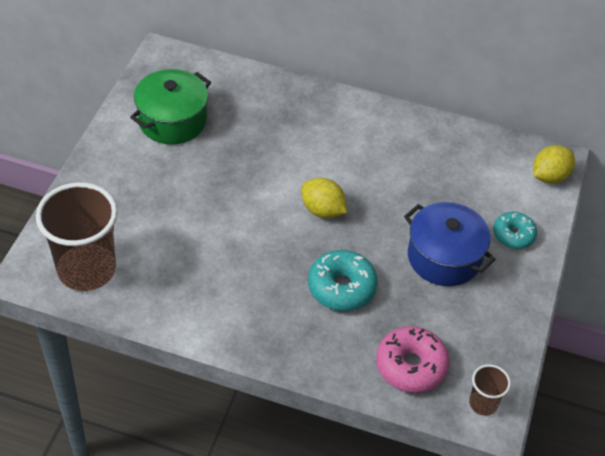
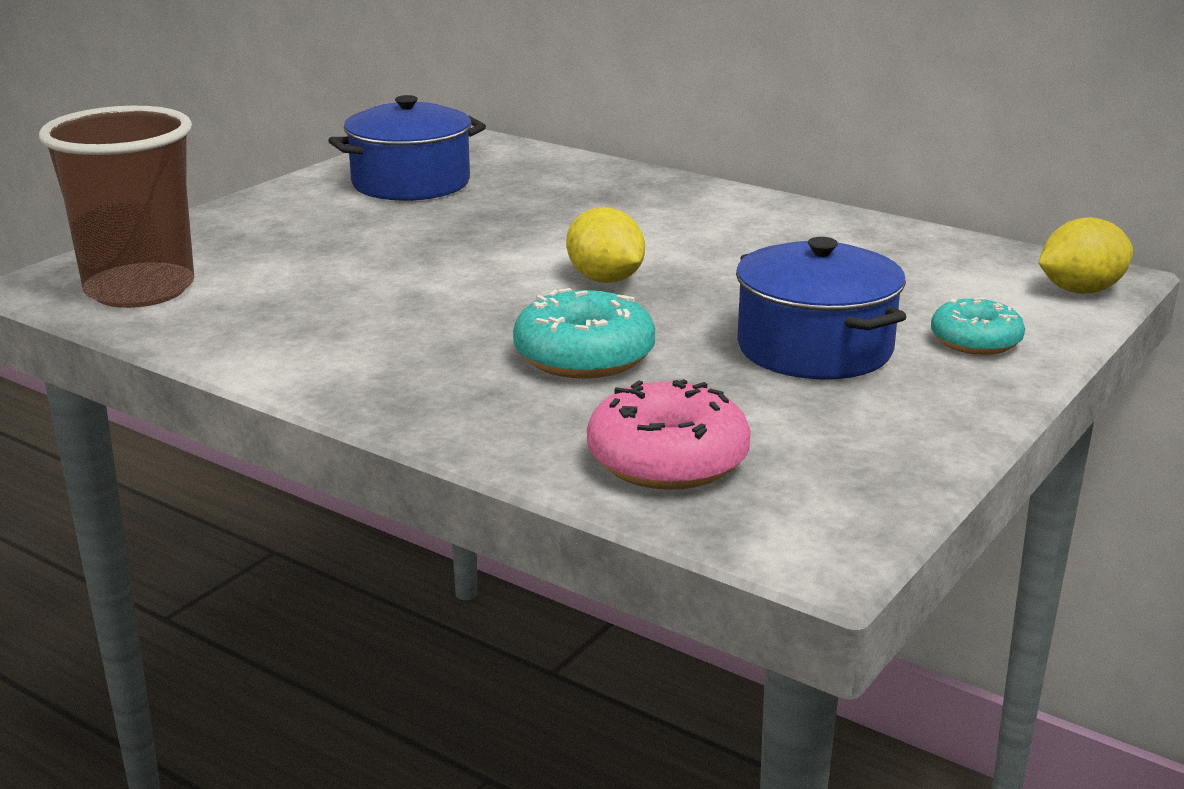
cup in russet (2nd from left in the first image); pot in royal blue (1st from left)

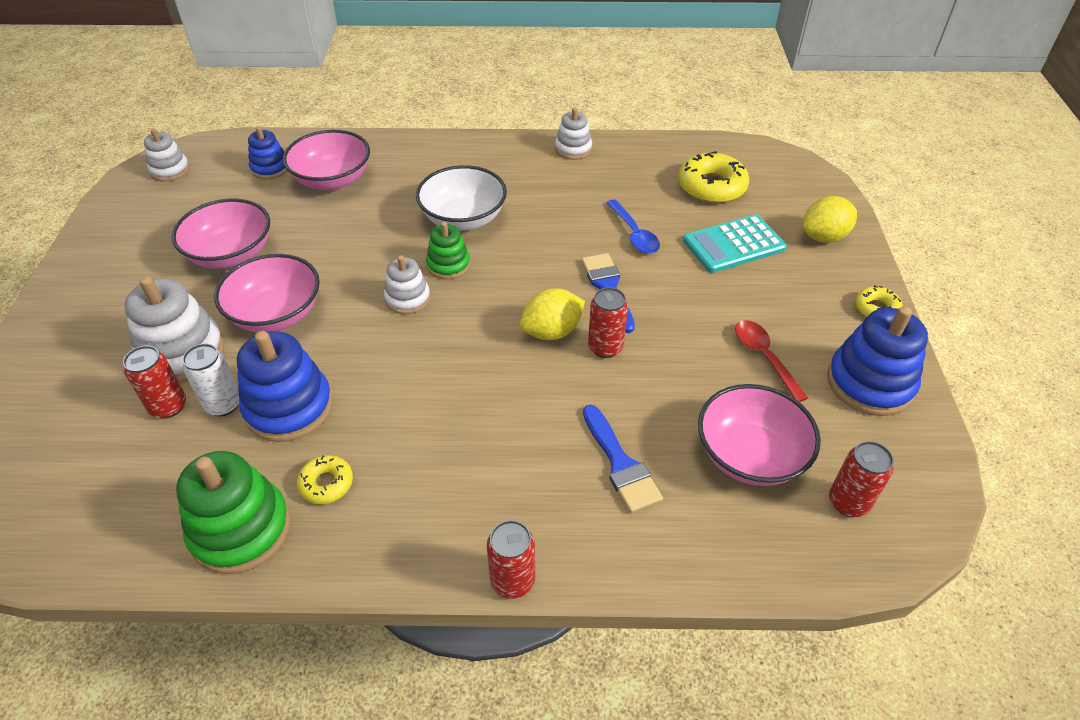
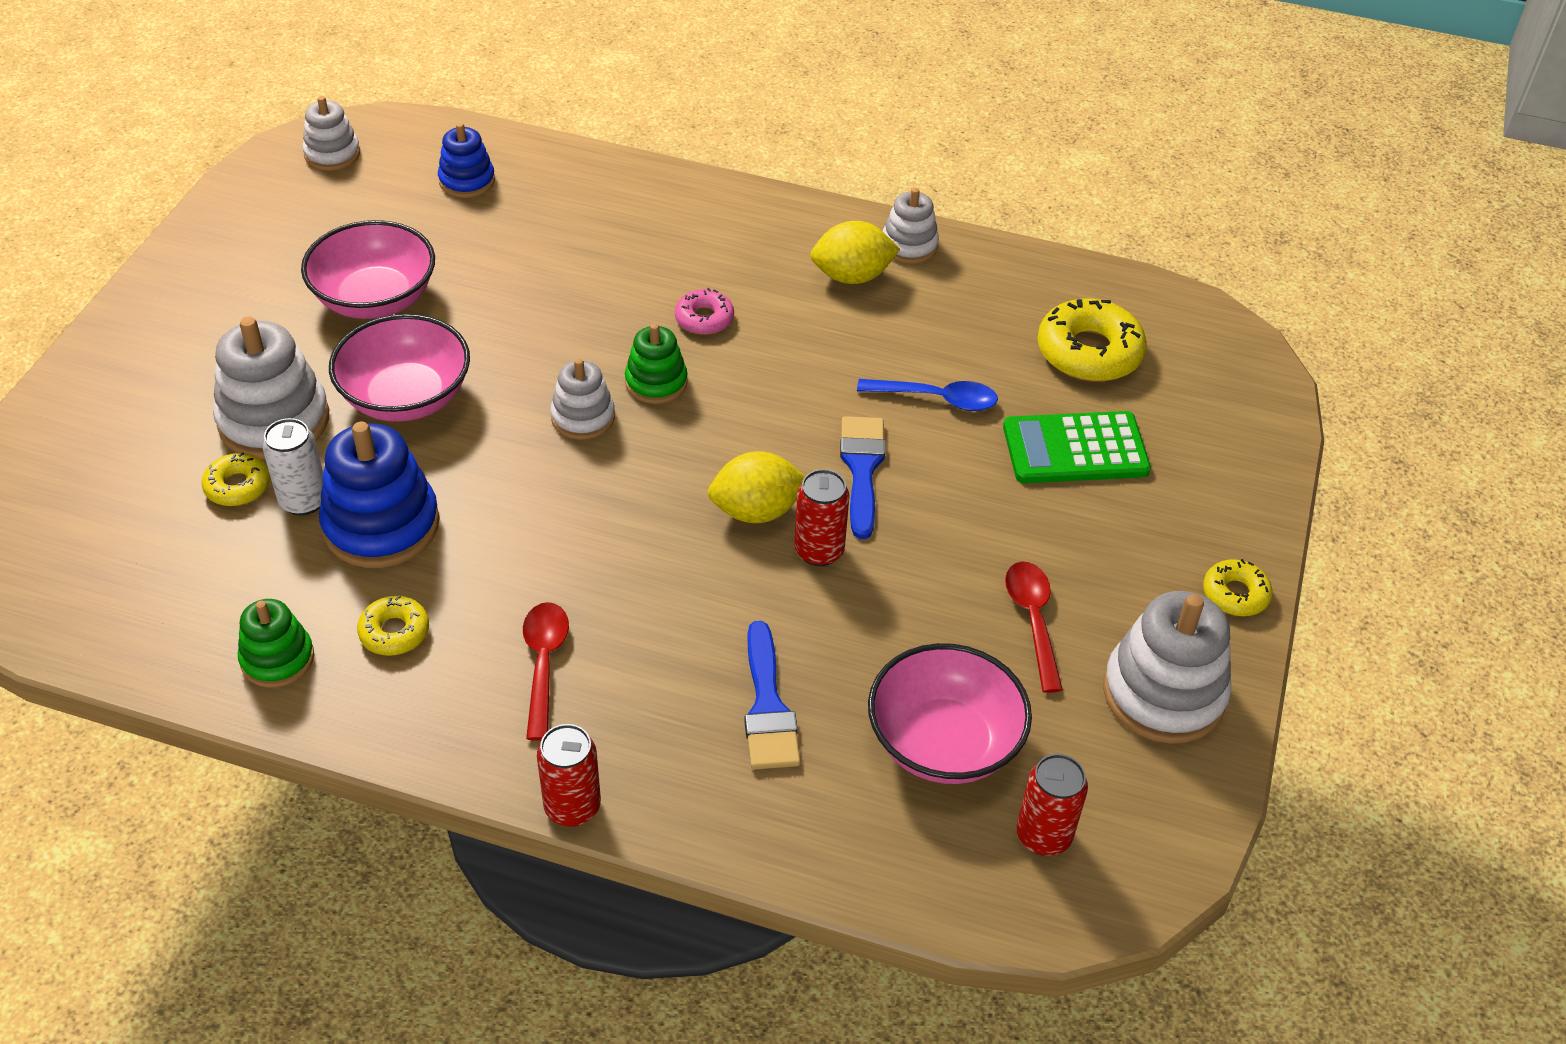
bowl in rose-pink (3rd from left in the first image); spoon in scarlet (1st from left); citrus fruit in yellow (2nd from left); glazed donut in yellow (1st from left); glazed donut in rose-pink; pocket calculator in leaf-green; ring stacker in white (5th from left); spoon in royal blue; ring stacker in leaf-green (1st from left)

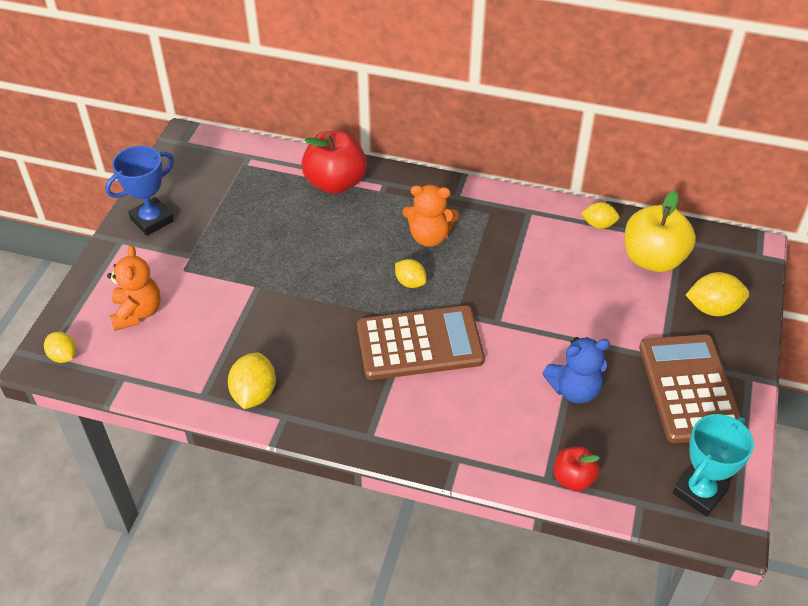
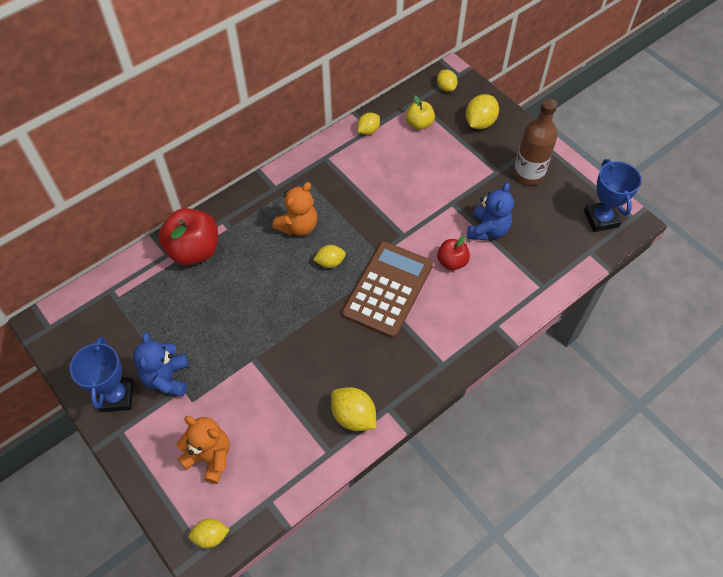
teddy in royal blue (1st from left); citrus fruit in yellow (5th from left); toy apple in scarlet (2nd from left); bottle in russet; award cup in royal blue (2nd from left); toy apple in yellow

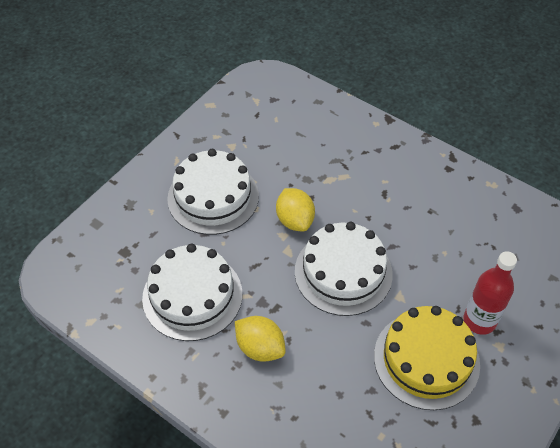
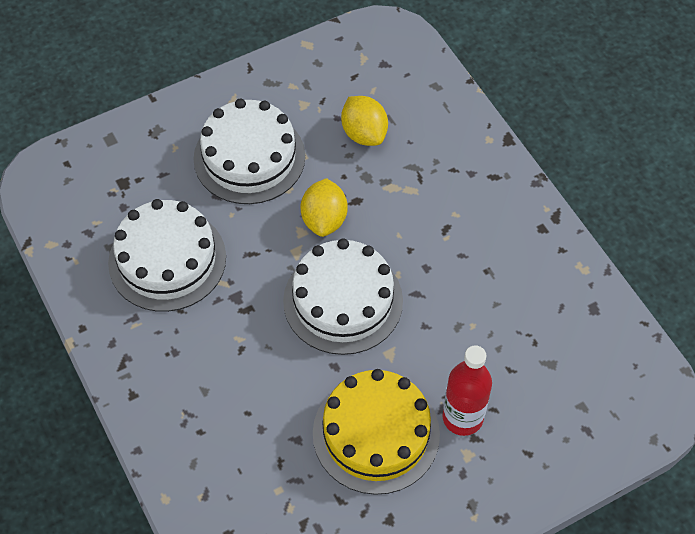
citrus fruit in yellow (2nd from left)

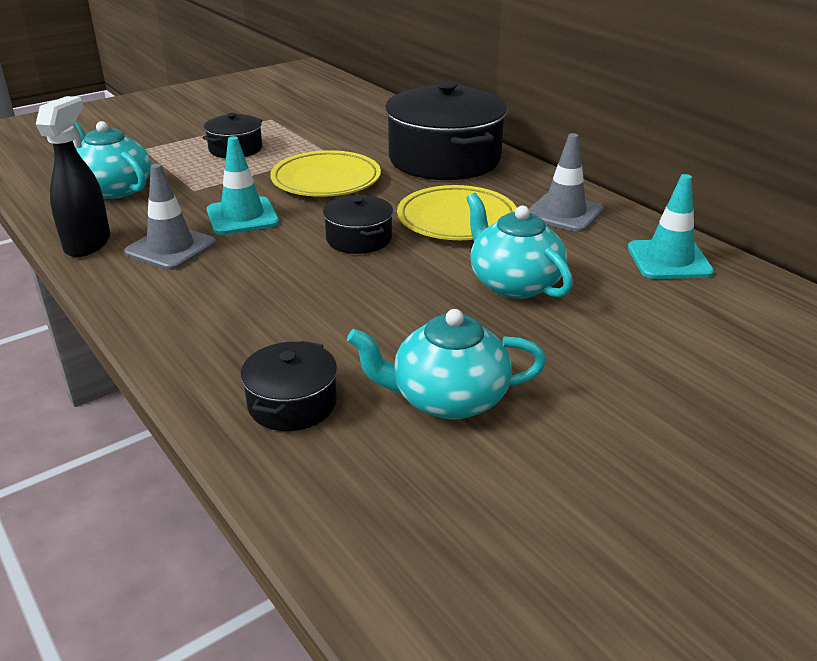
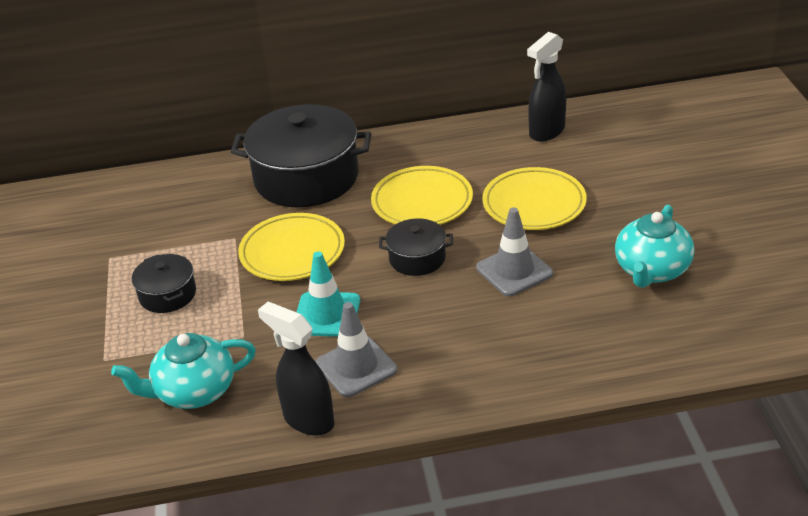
pot in ebony (2nd from left in the first image); traffic cone in gray (2nd from left); dinner plate in yellow (3rd from left); spray bottle in ebony (2nd from left)

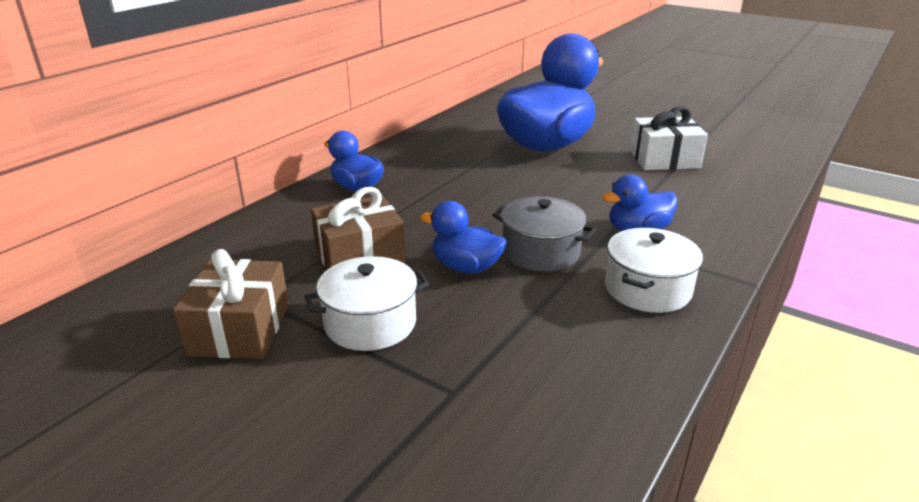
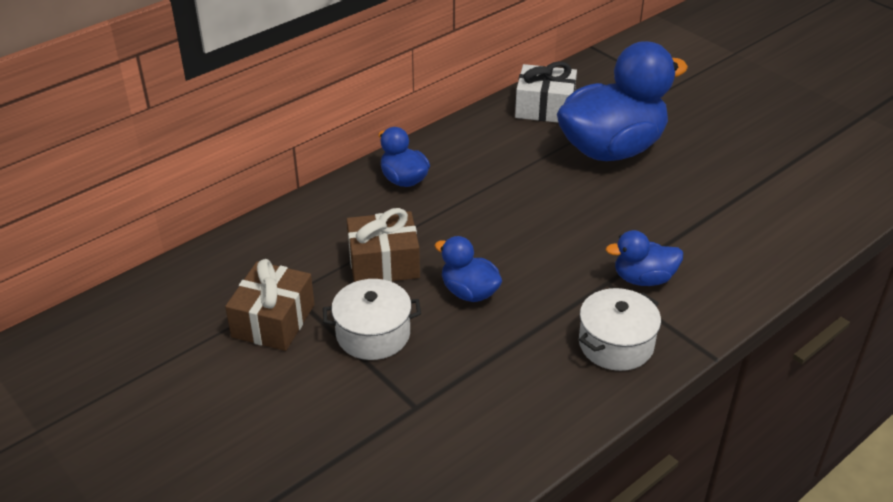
pot in gray; wrapped gift in white

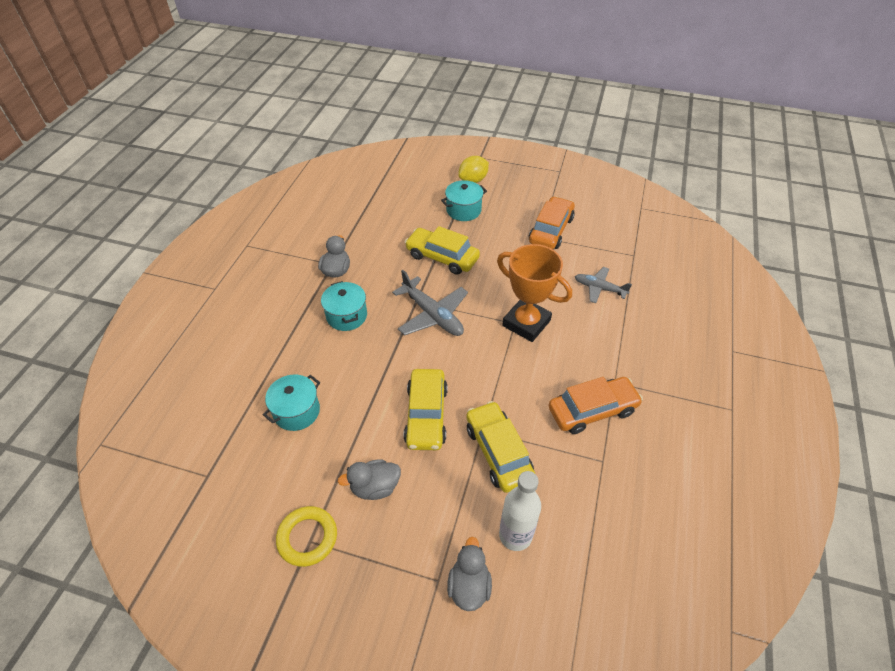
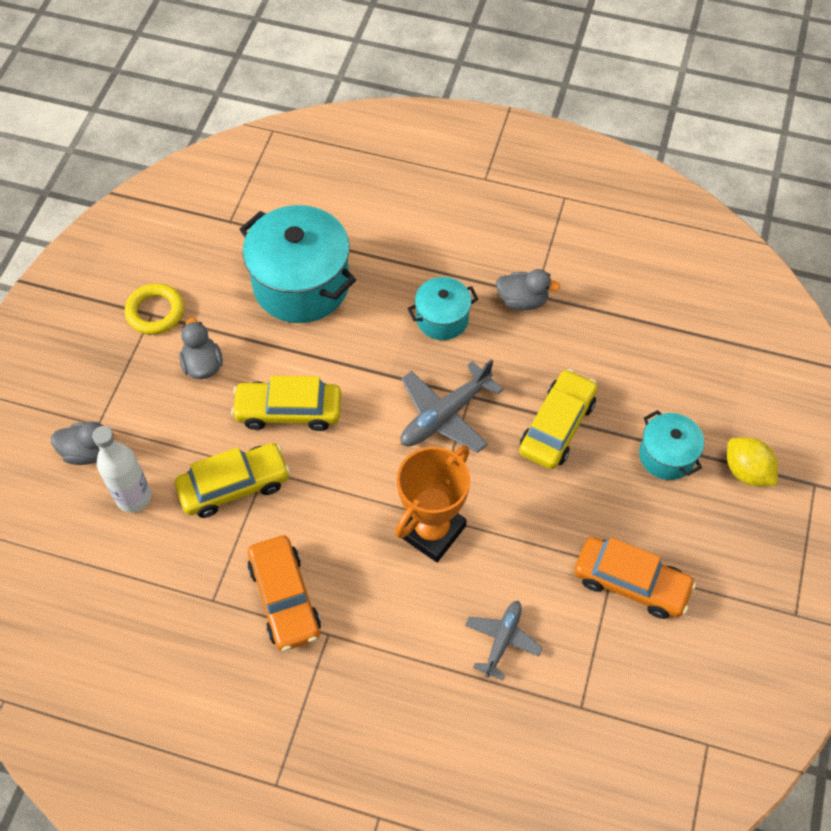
pot in turquoise (1st from left)

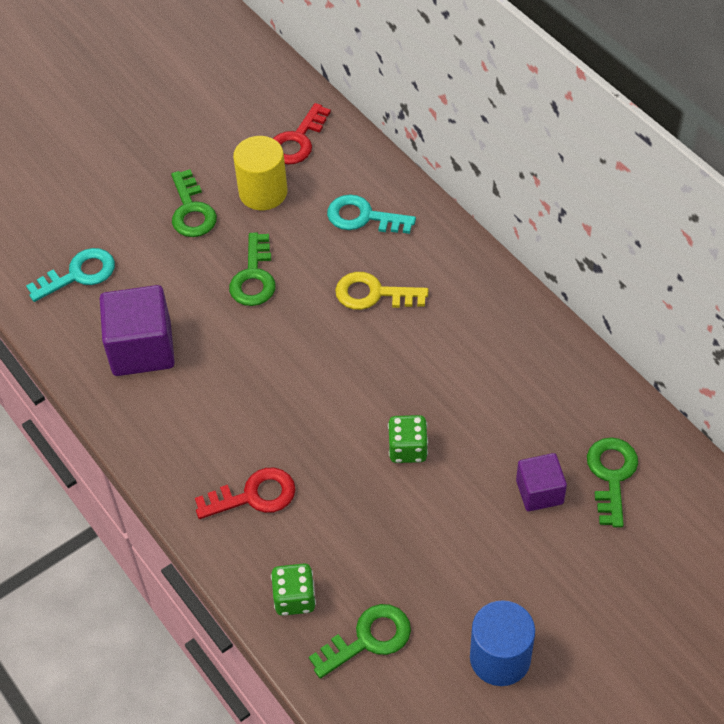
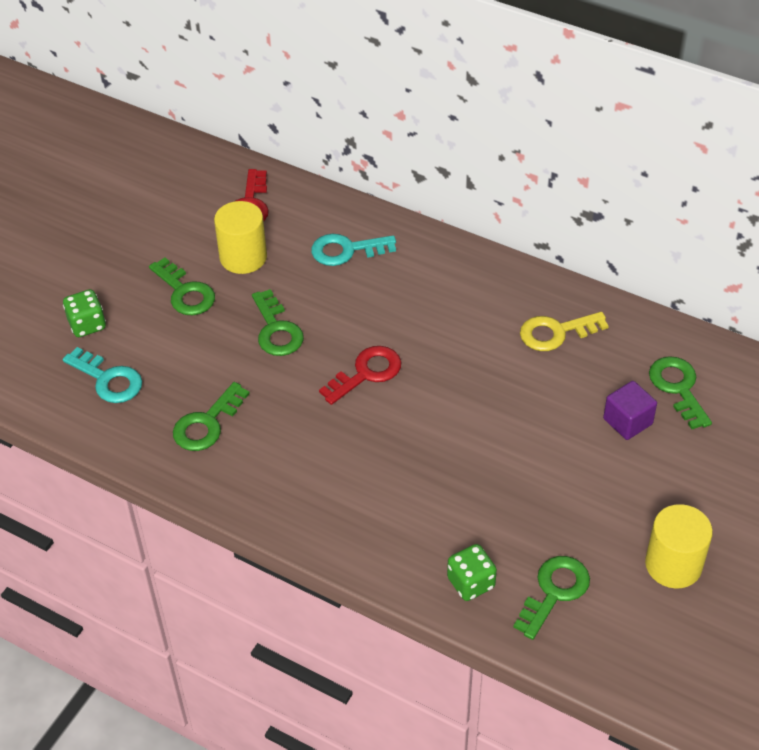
latchkey in scarlet (2nd from left); latchkey in yellow; die in leaf-green (1st from left); latchkey in leaf-green (2nd from left); cylinder in yellow (2nd from left); latchkey in turquoise (1st from left)

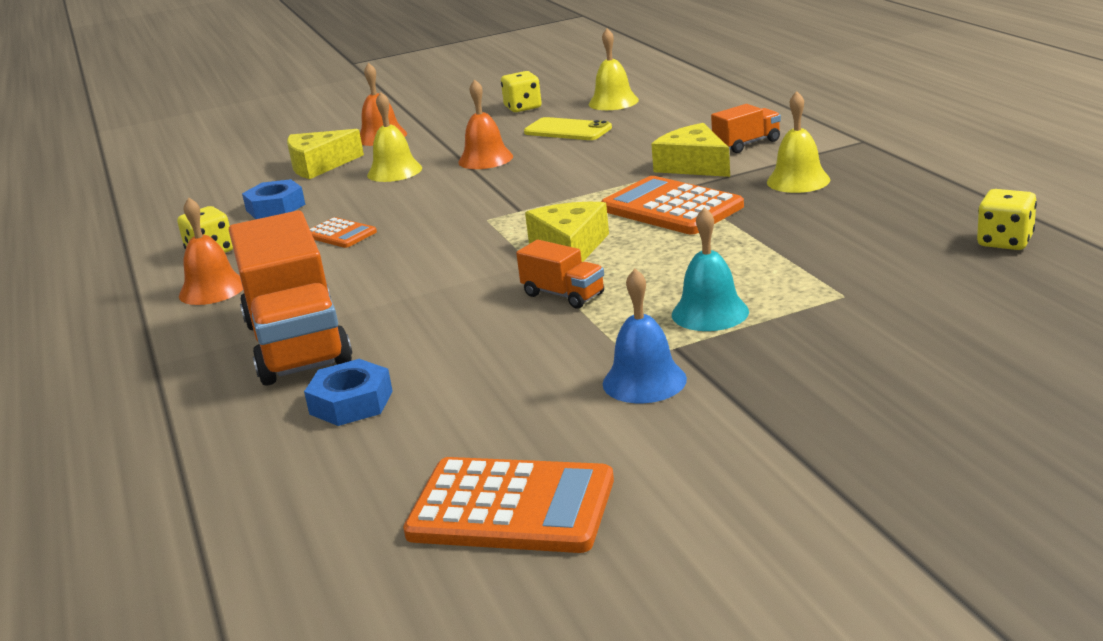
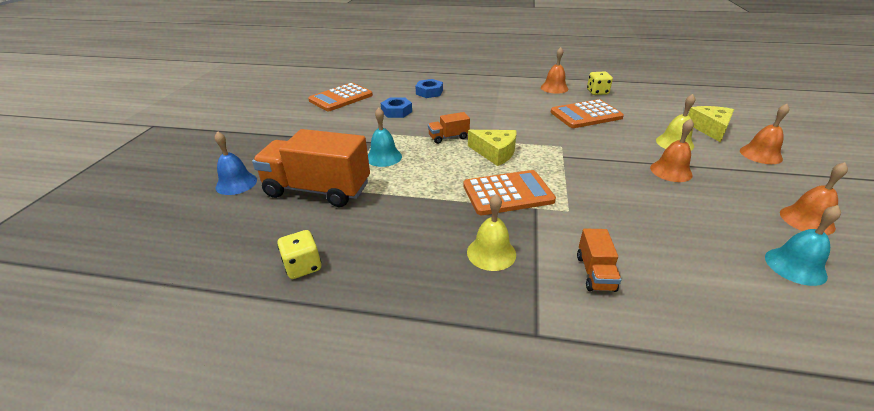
smartphone in yellow; cheese wedge in yellow (3rd from left in the first image); truck in orange (1st from left); hex nut in royal blue (1st from left); hand bell in royal blue; hand bell in orange (4th from left); hand bell in turquoise (2nd from left); pocket calculator in orange (3rd from left)

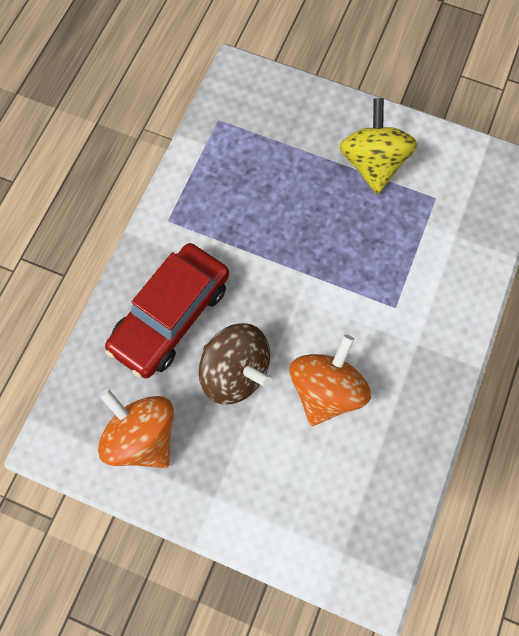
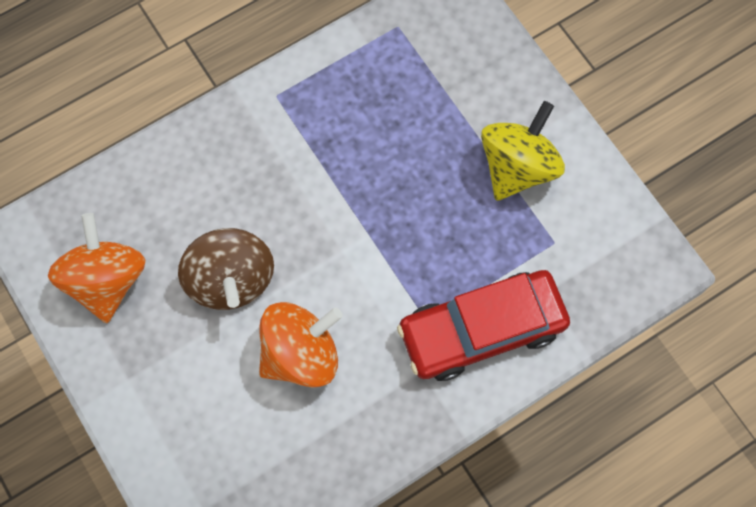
car in scarlet

